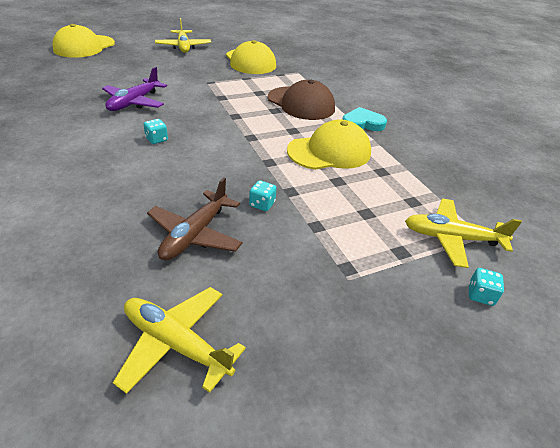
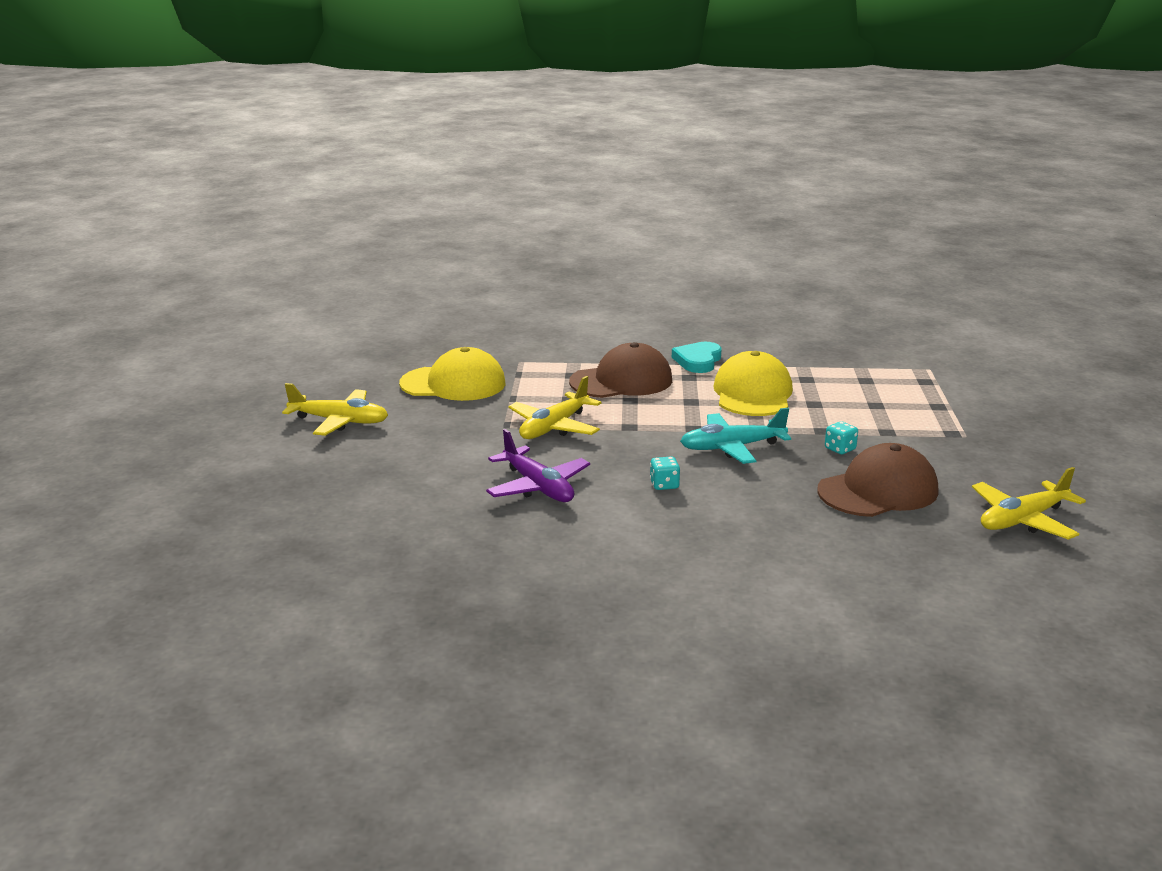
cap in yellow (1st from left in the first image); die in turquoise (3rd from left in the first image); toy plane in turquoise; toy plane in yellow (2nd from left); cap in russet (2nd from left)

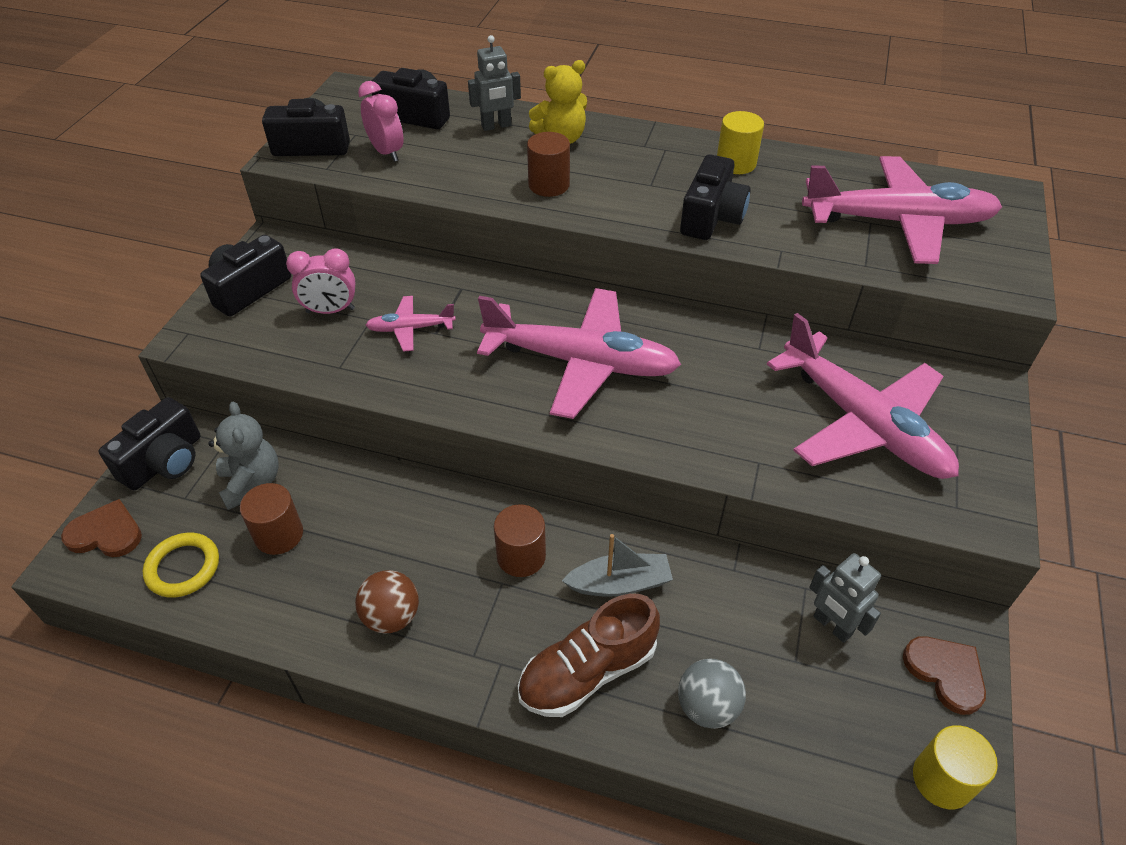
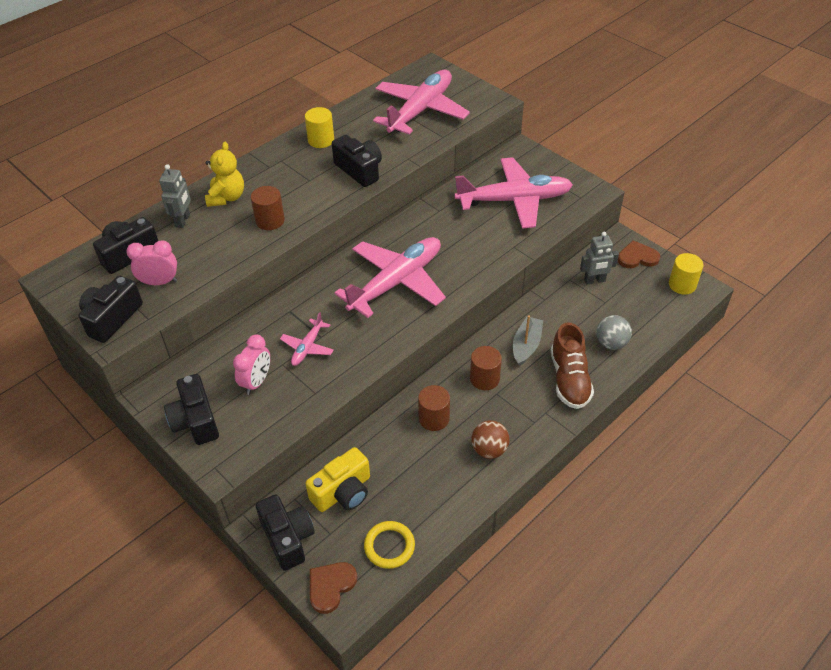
cylinder in russet (2nd from left); photo camera in yellow

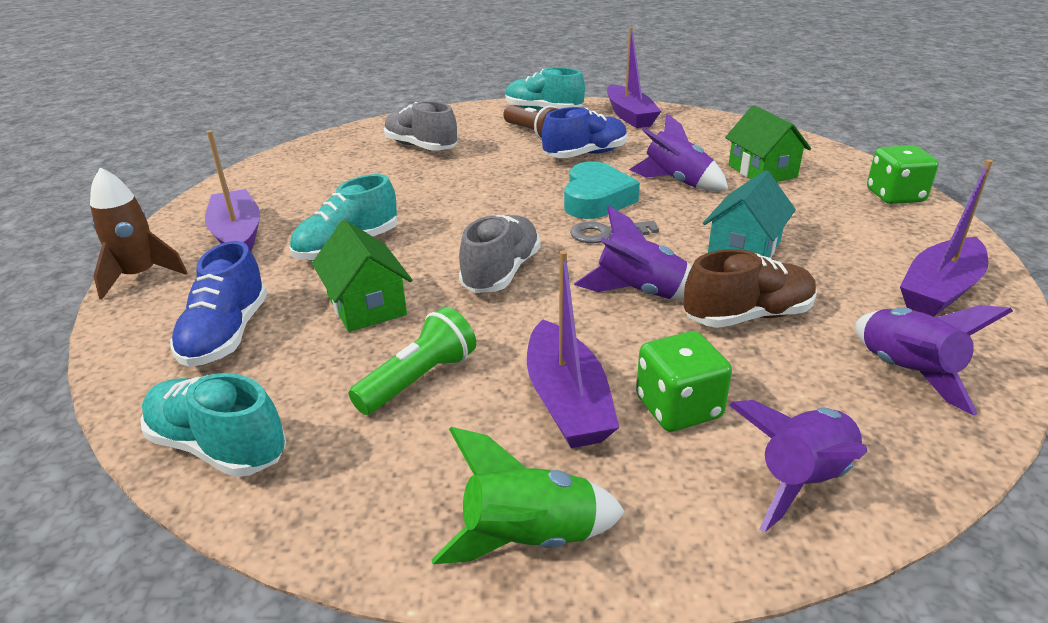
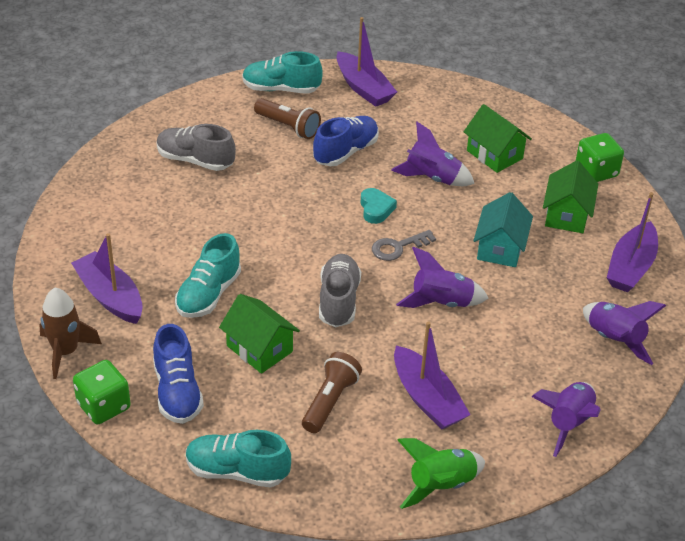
shoe in russet; house in leaf-green (3rd from left); die in leaf-green (1st from left); pocket torch in russet (2nd from left); heart shape in turquoise

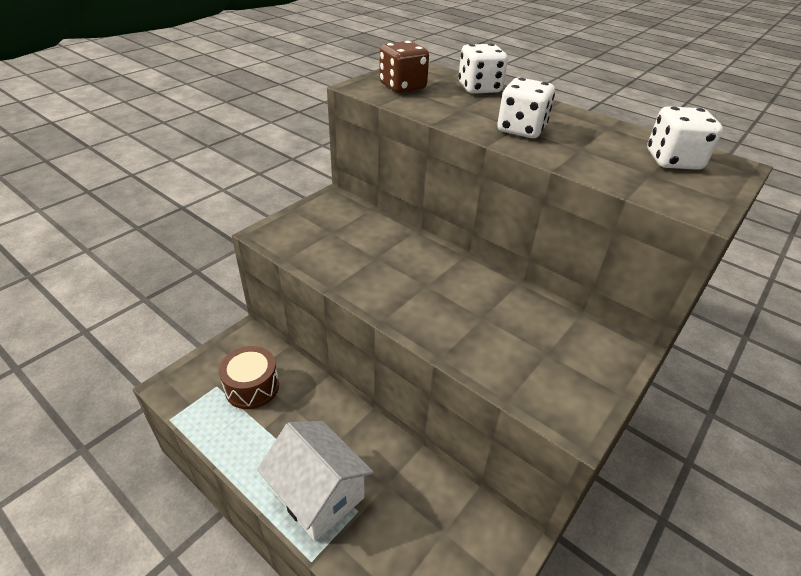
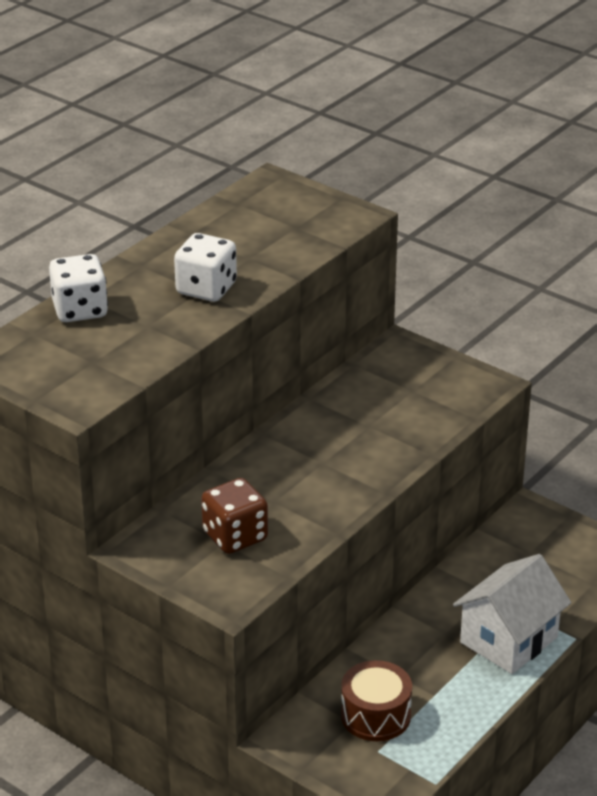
die in white (3rd from left in the first image); die in russet

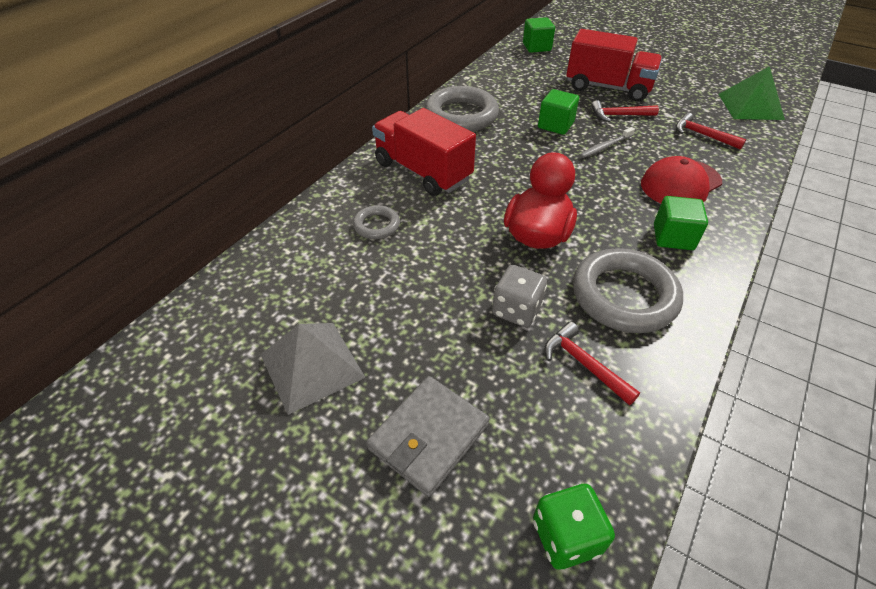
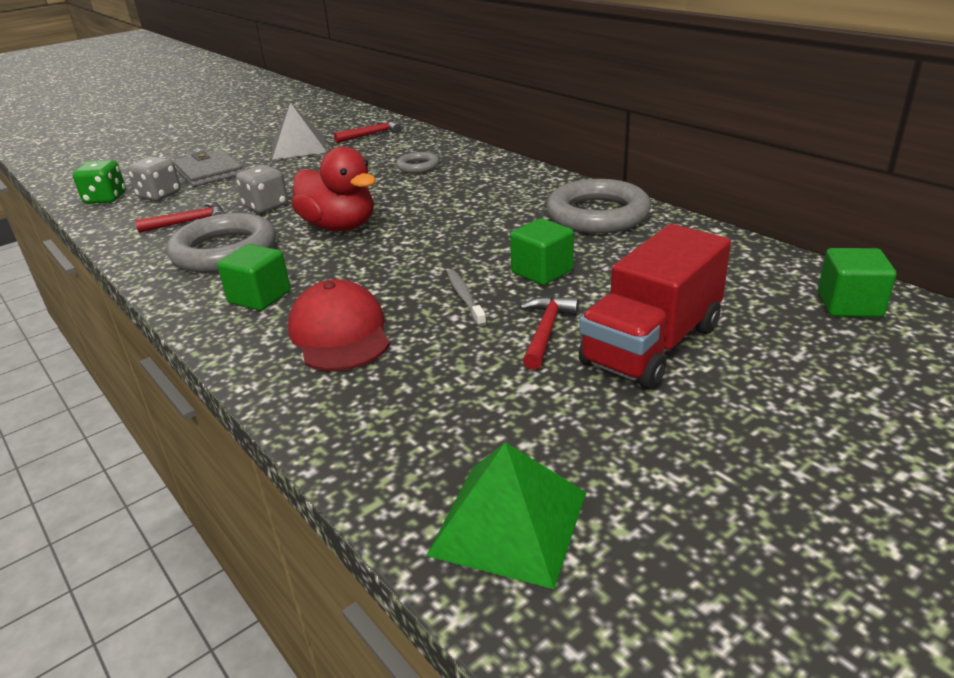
truck in scarlet (1st from left in the first image); die in gray (1st from left); claw hammer in scarlet (2nd from left)

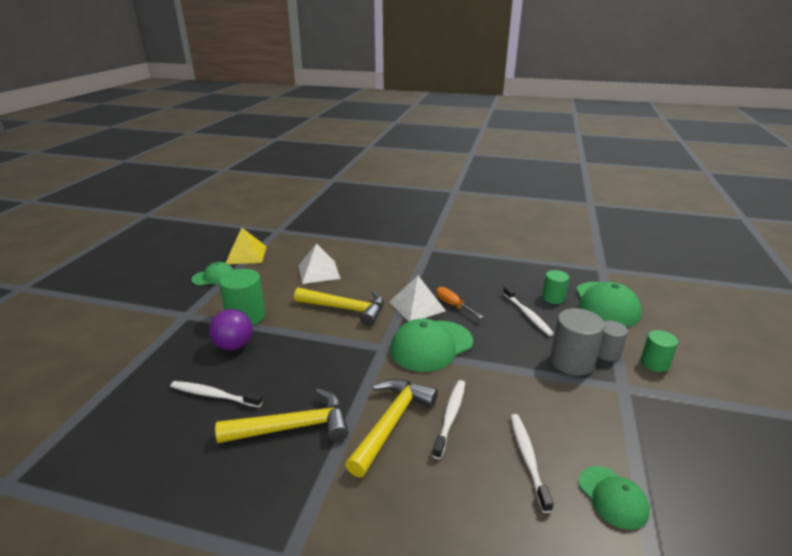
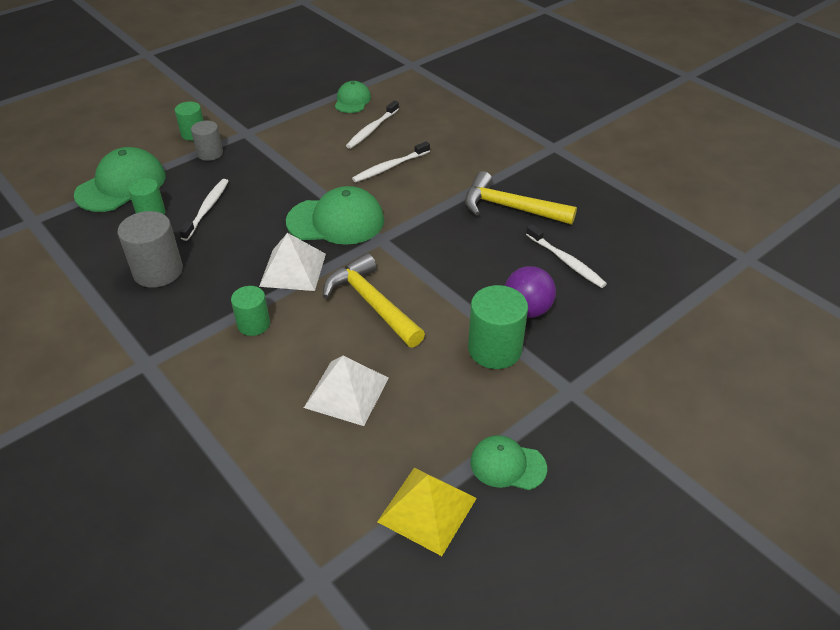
claw hammer in yellow (3rd from left in the first image); screwdriver in orange; cylinder in leaf-green (3rd from left); cylinder in gray (1st from left)

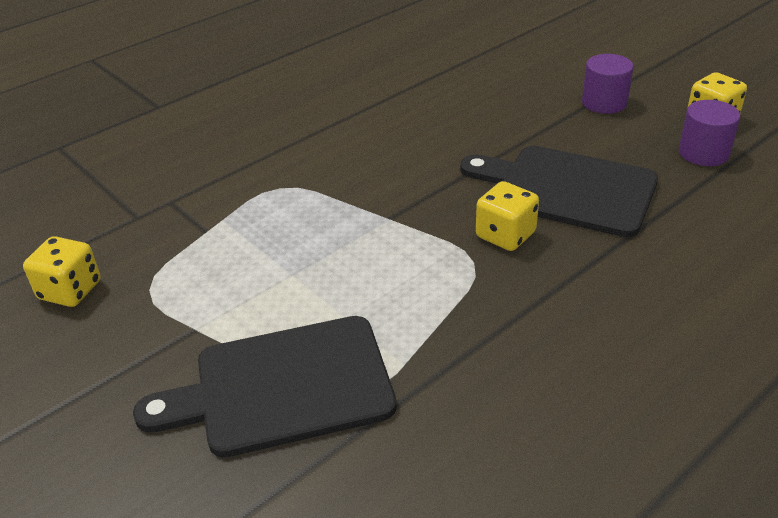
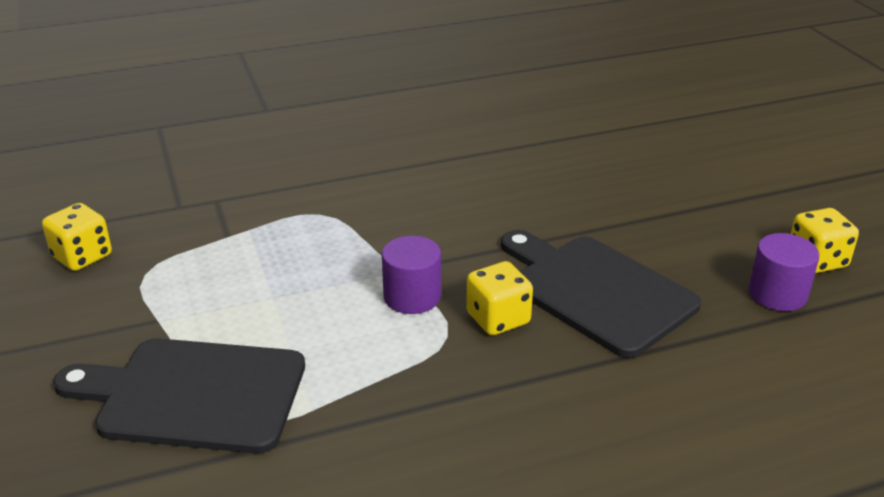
cylinder in royal purple (1st from left)

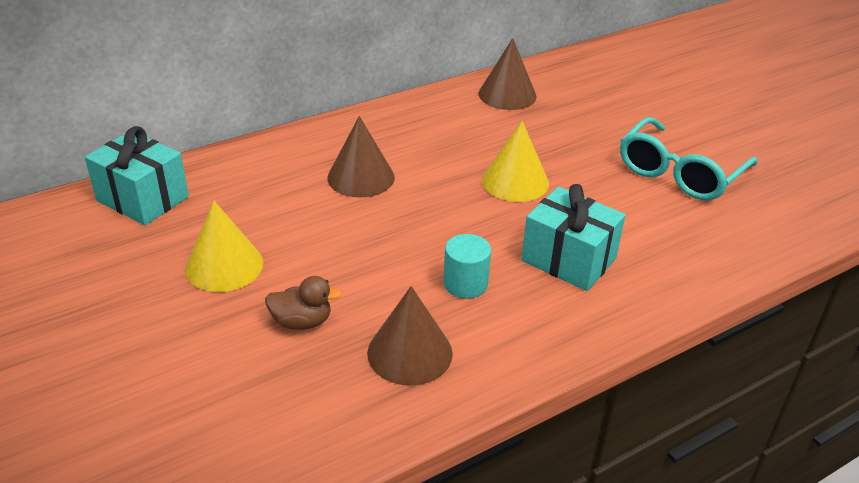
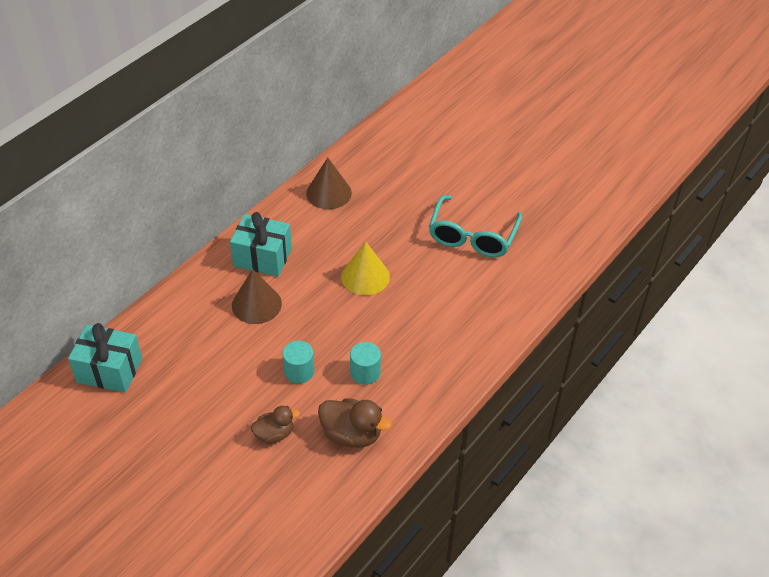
cone shape in yellow (1st from left in the first image); cylinder in turquoise (1st from left); wrapped gift in turquoise (2nd from left); rubber duck in russet (2nd from left)

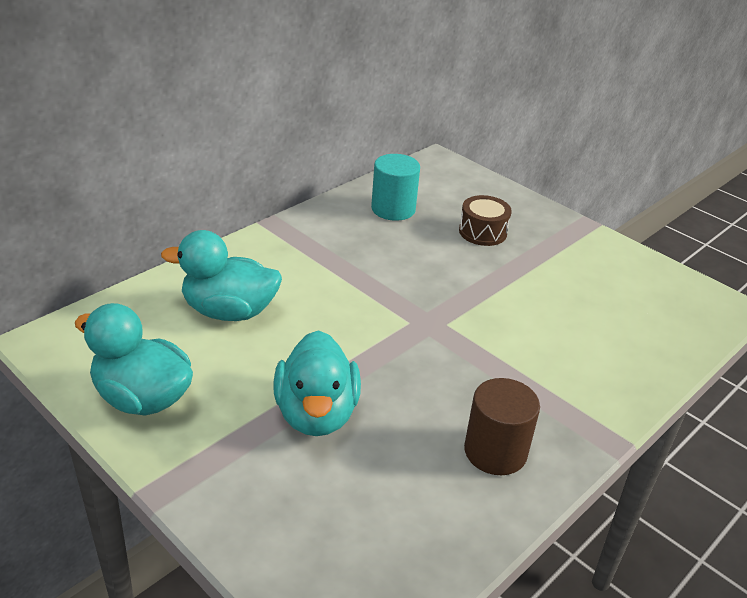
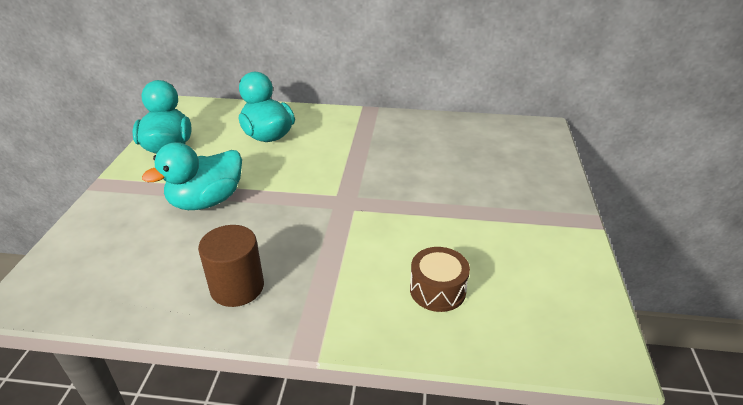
cylinder in turquoise; toy drum in russet

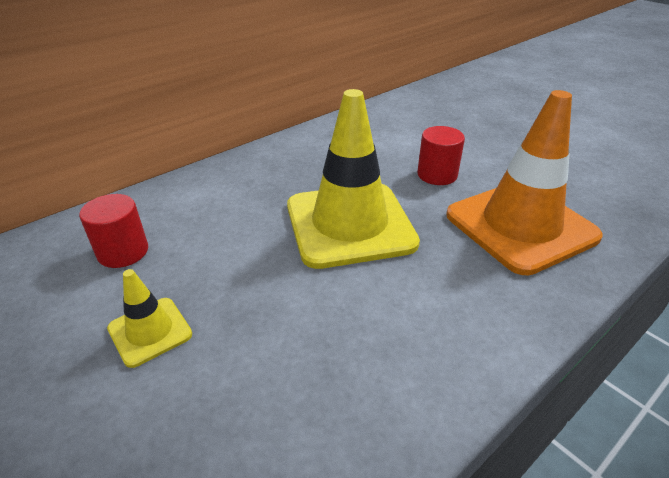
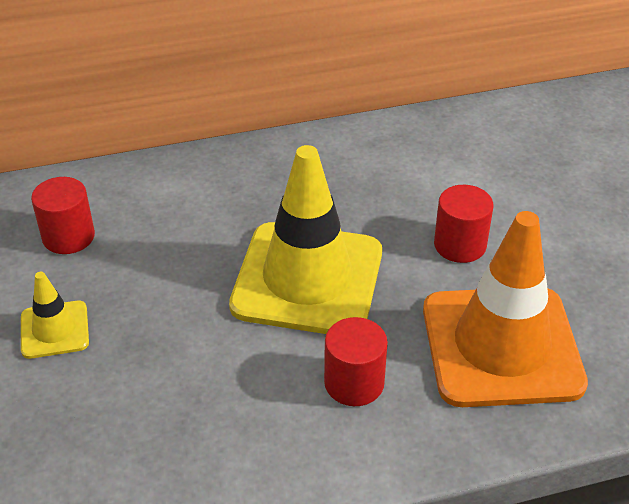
cylinder in scarlet (2nd from left)

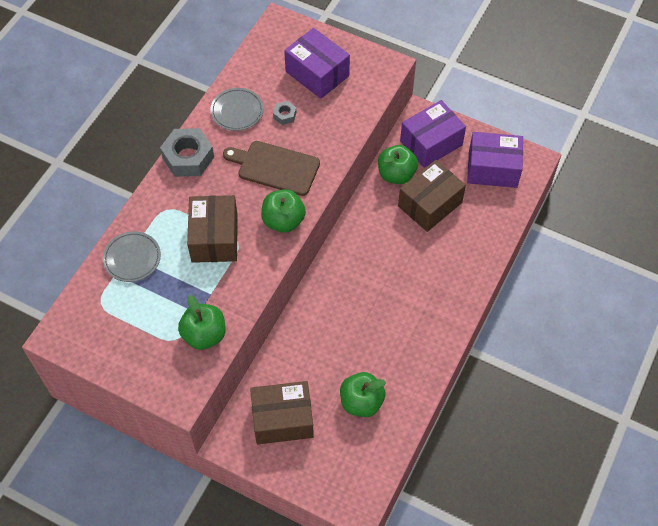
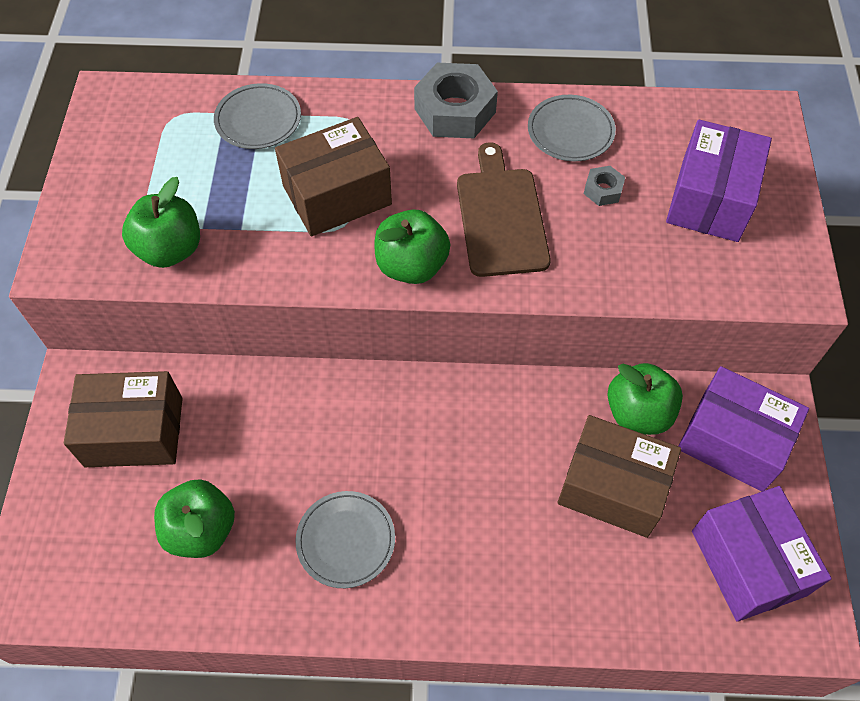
dinner plate in gray (2nd from left); box in russet (1st from left)

